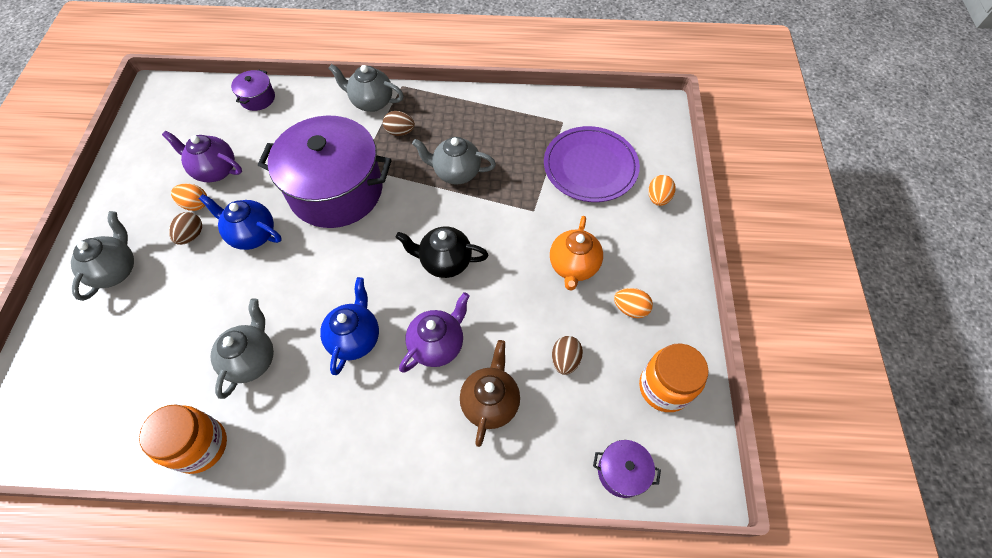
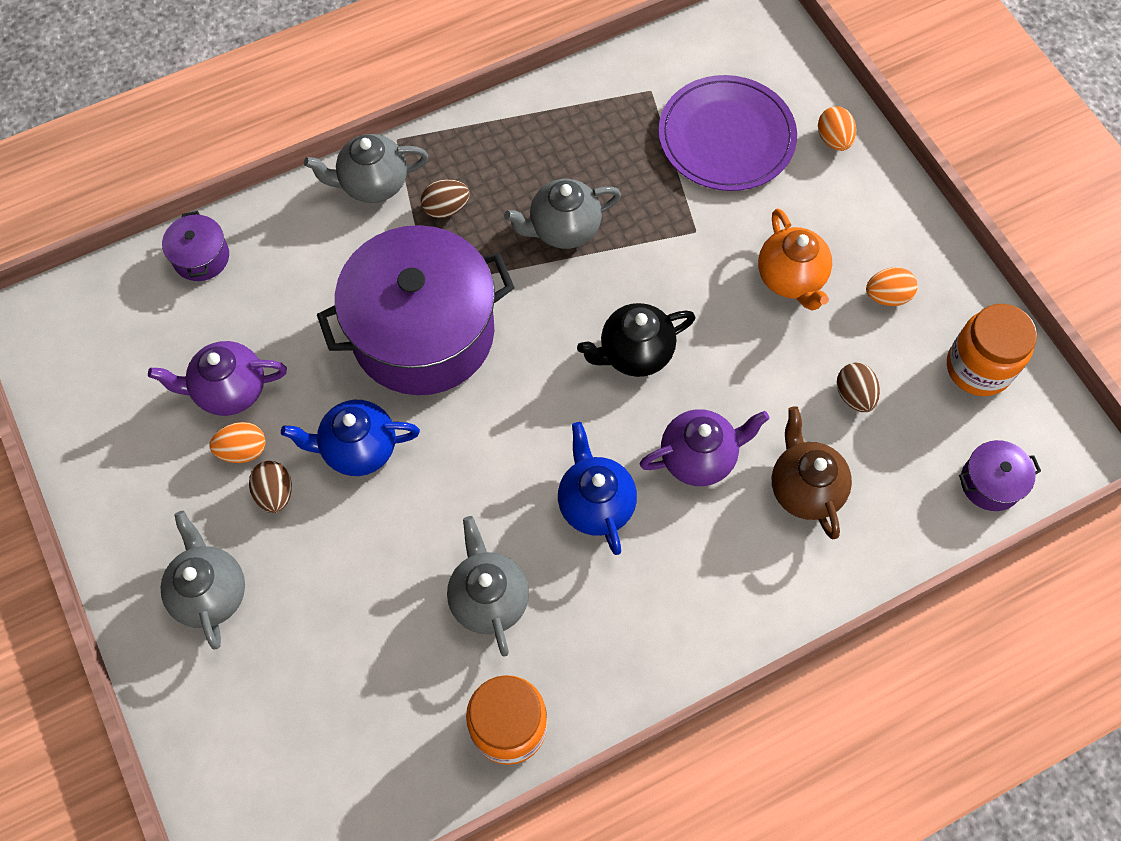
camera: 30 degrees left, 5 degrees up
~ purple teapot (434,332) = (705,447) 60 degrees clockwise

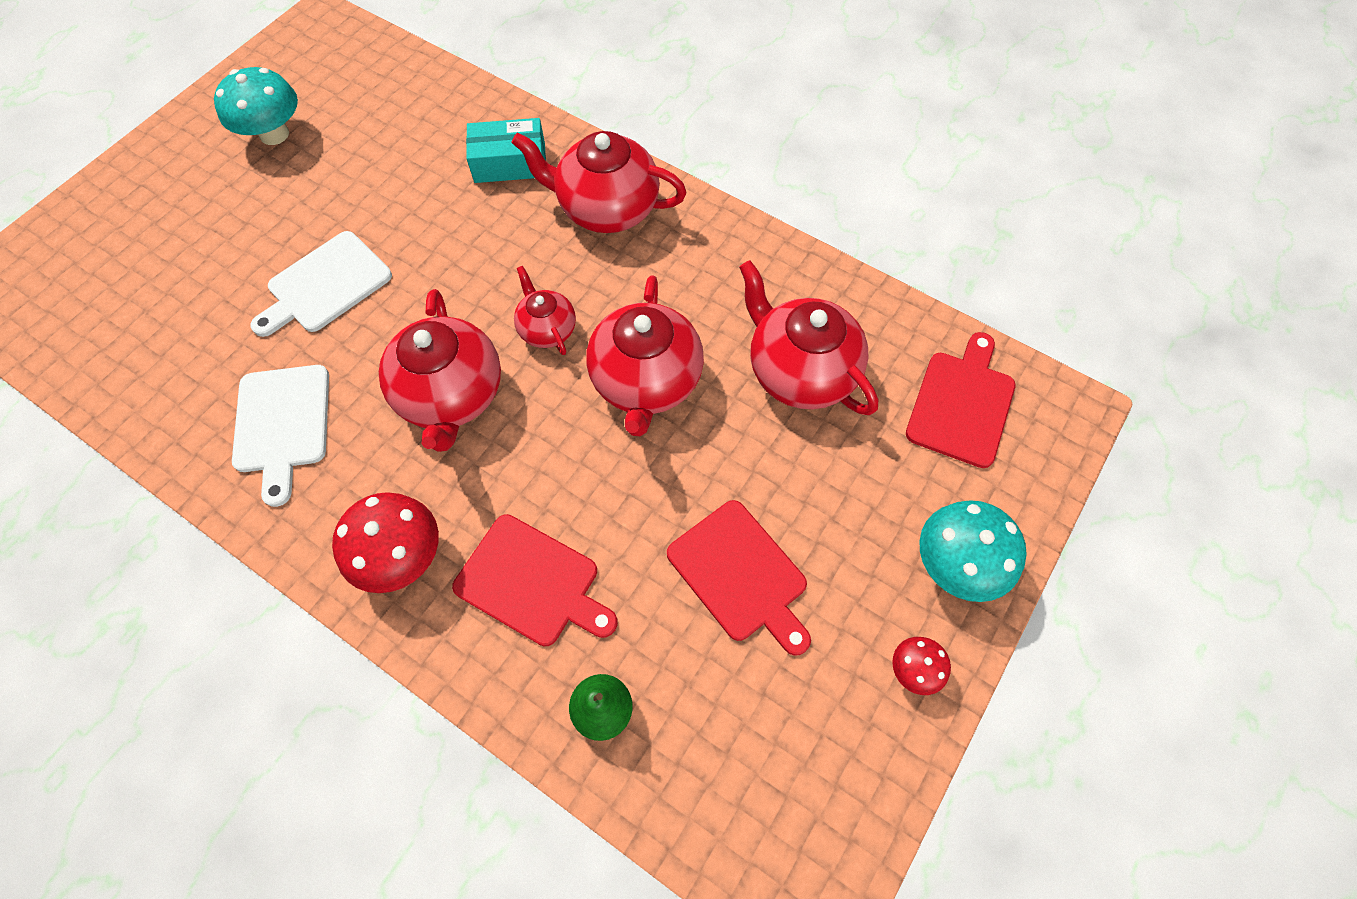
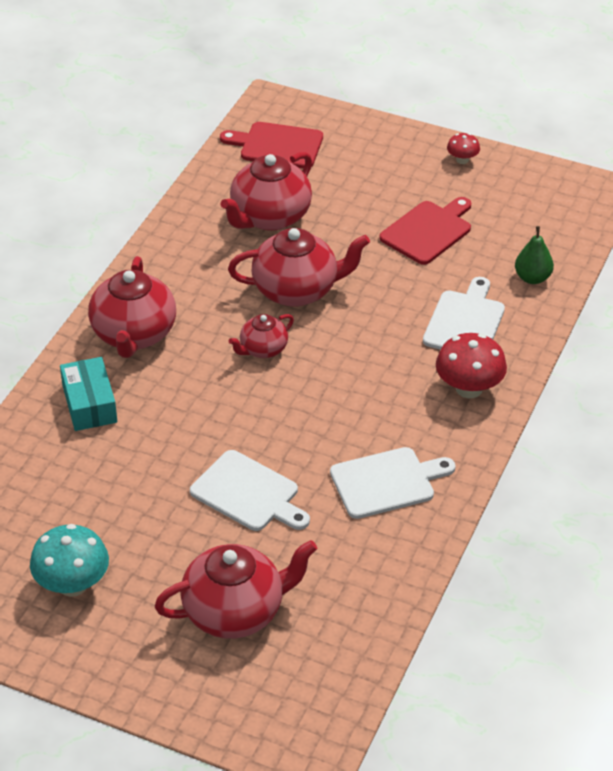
camera: 100 degrees left, 20 degrees down
~ red teapot (440,370) to (236,589)
~ red cutting board (535,580) to white cutting board (464,313)
- turquoise mushroom (973,551)

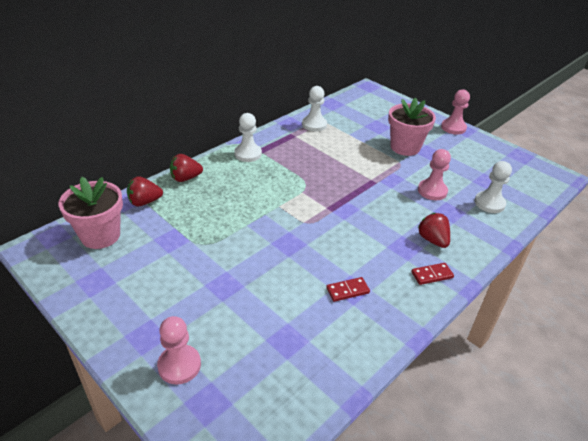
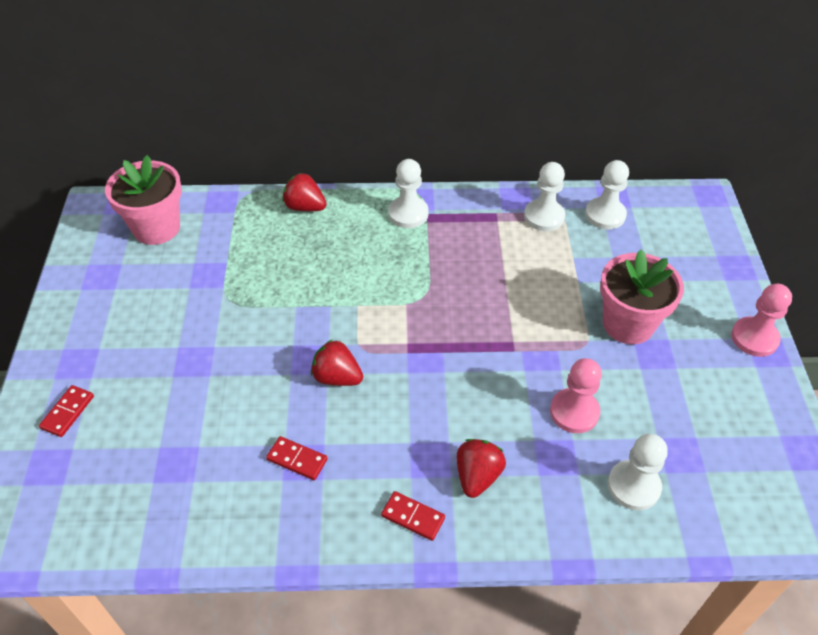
camera: 45 degrees right, 10 degrees up
~ red strawberry (145,191) to (337,362)
~ pink pawn (179,350) to red domino (66,411)
+ white pawn (607,194)

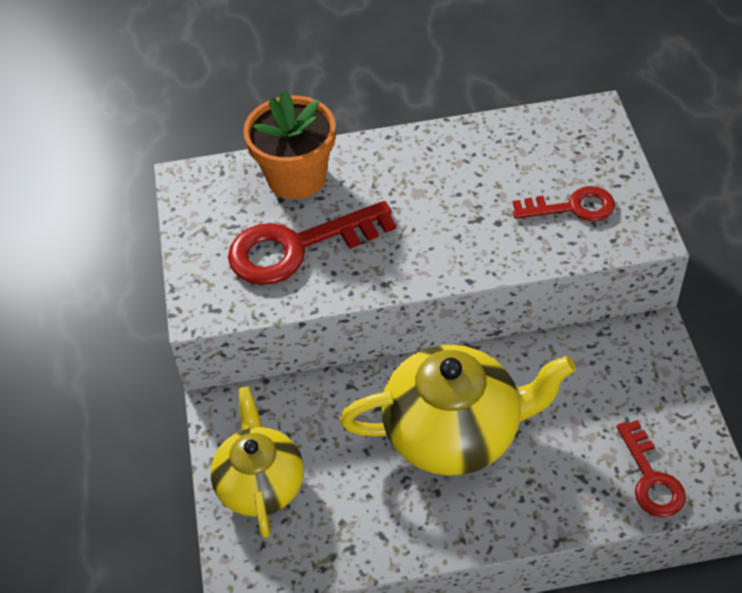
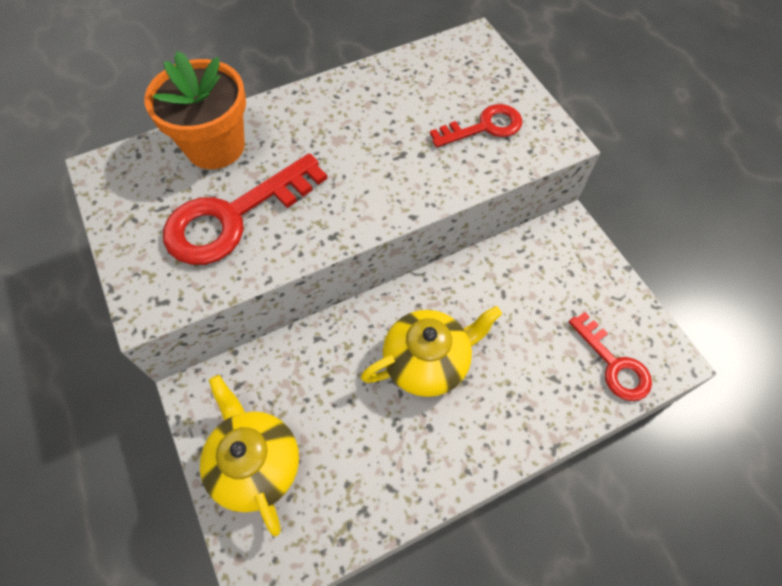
camera: 20 degrees left, 10 degrees up
~ yellow teapot (458,410) = (431,351) x0.66

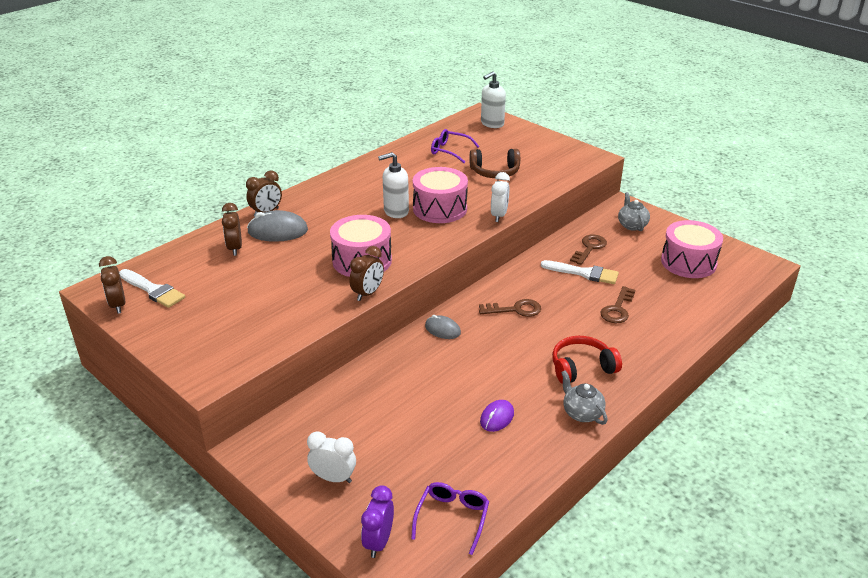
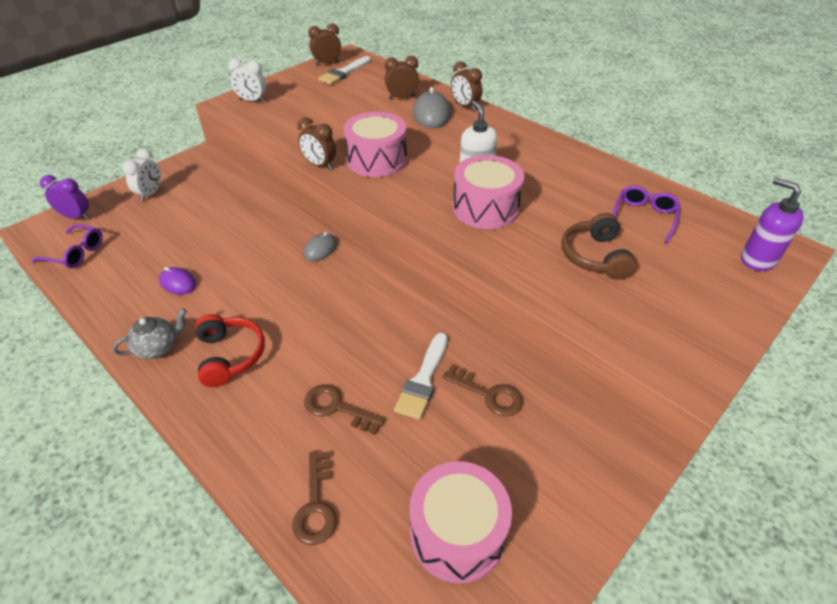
camera: 90 degrees right, 10 degrees up
~ brown key (510,308) to (314,498)
~ white soap dispenser (493,99) to purple soap dispenser (772,224)
~ white clock (500,197) to (247,80)
- grey teapot (634,211)

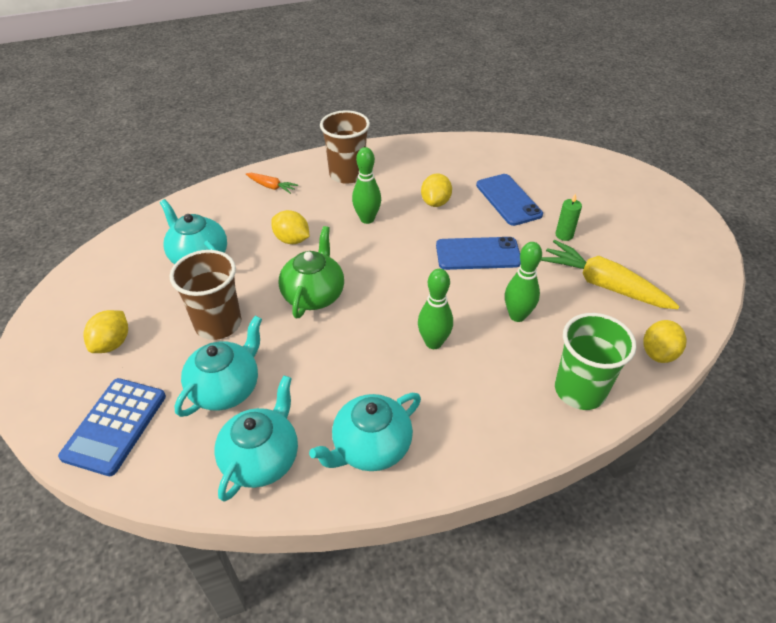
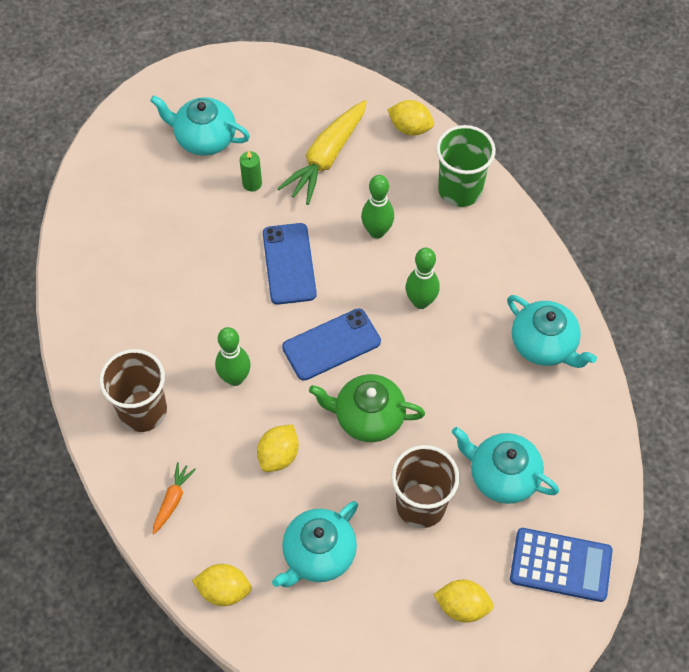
camera: 95 degrees left, 15 degrees up
~ turquoise teapot (256,439) to (200,125)
~ yellow lemon (436,190) to (222,585)
~ blue phone (509,200) to (331,345)

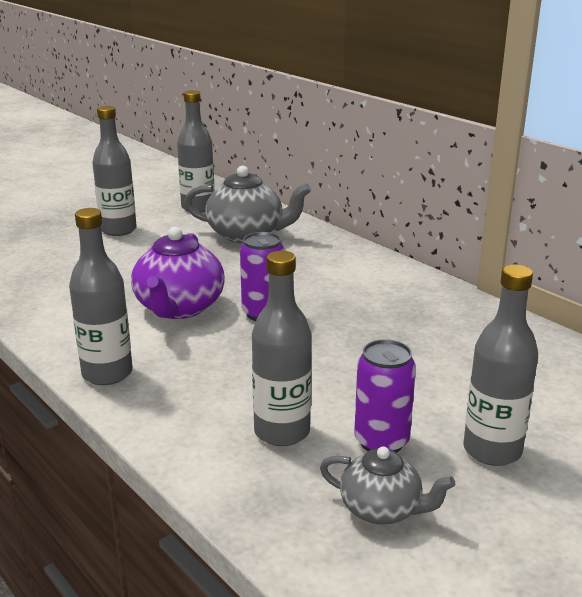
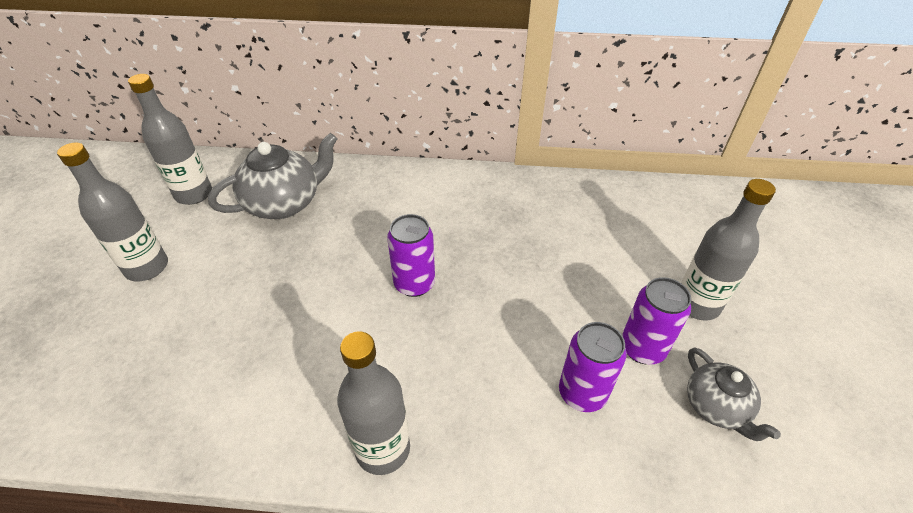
camera: 45 degrees left, 20 degrees up
- purple teapot (178,273)
~ grey bottle (282,348) to purple can (593,367)
~ grey teapot (387,485) = (734,394) 90 degrees clockwise

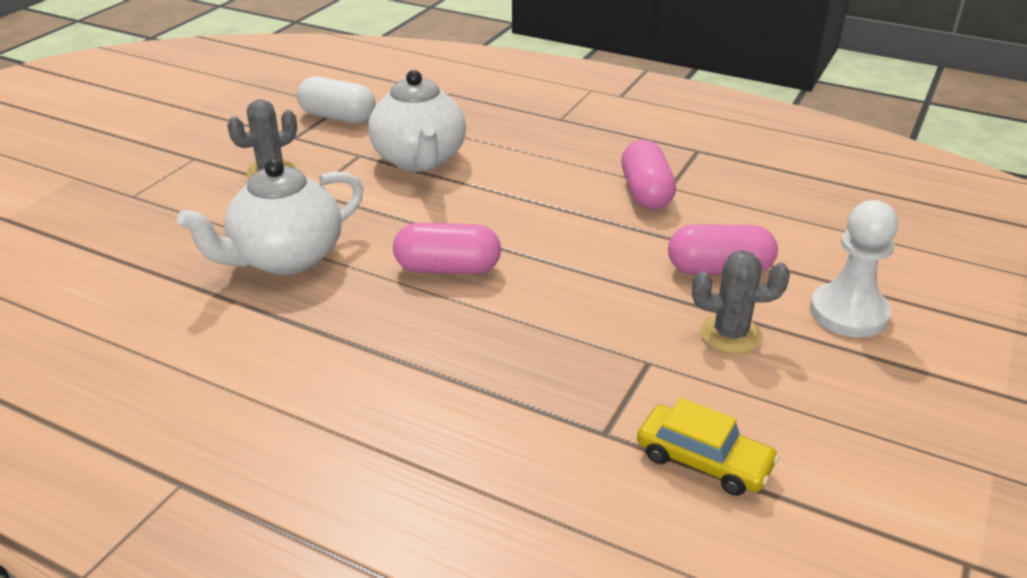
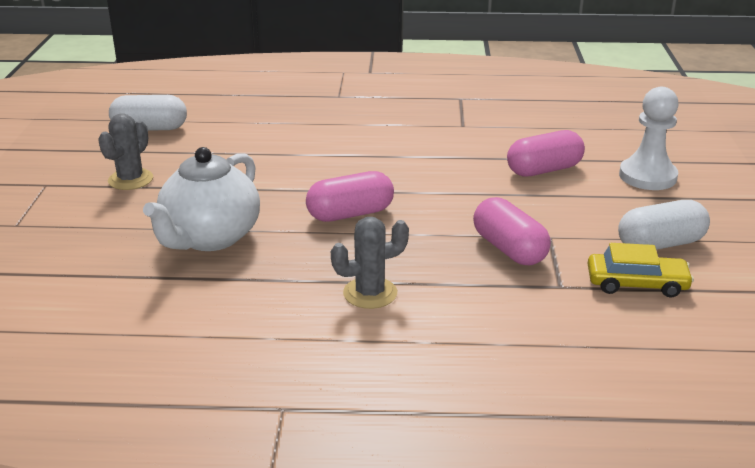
camera: 25 degrees left, 5 degrees down
- white teapot (417,121)
~ pink capsule (648,175) to (512,231)
~ grey cactus (741,302) to (370,263)
+ white capsule (664,225)

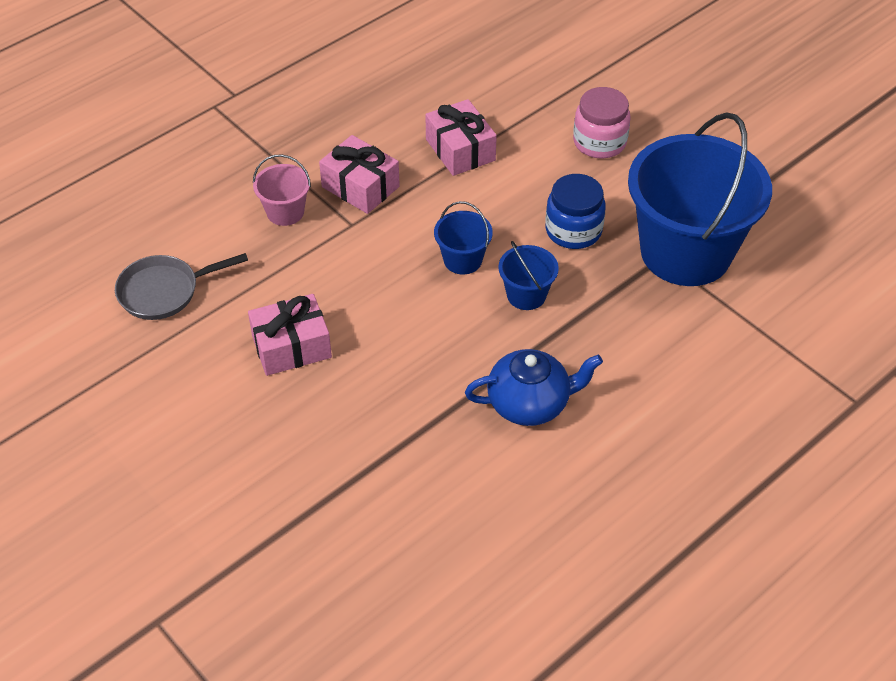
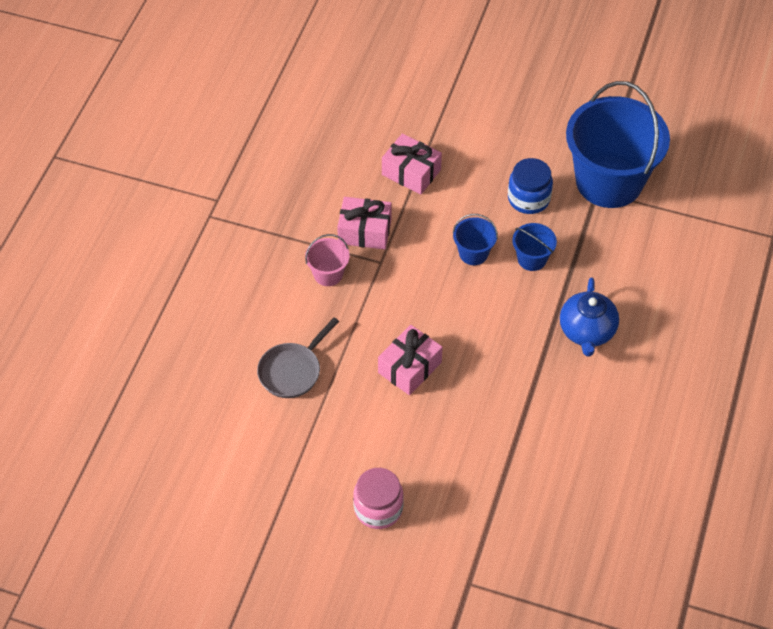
camera: 30 degrees left, 5 degrees up
~ blue teapot (534,387) = (589,317) 135 degrees clockwise
~ pink jar (601,123) to (378,498)

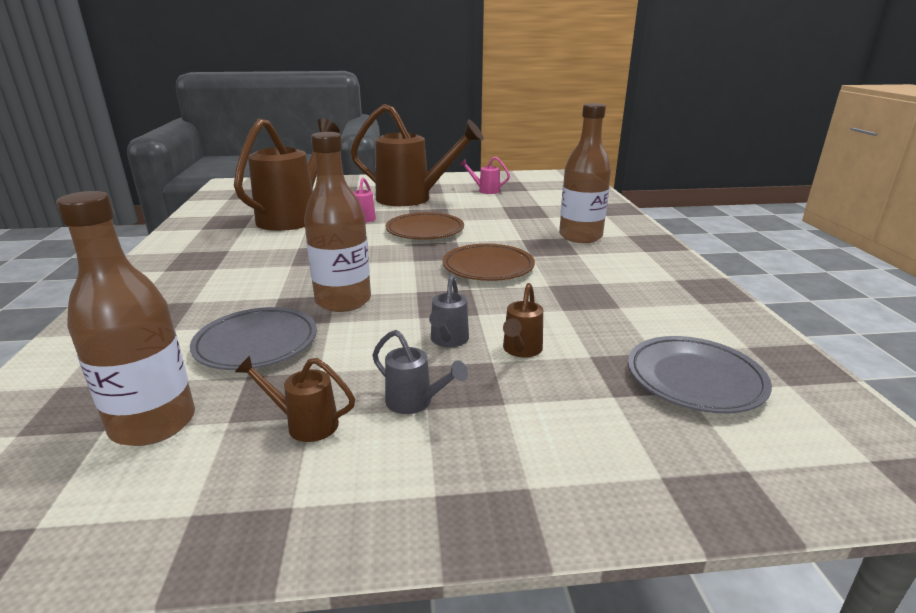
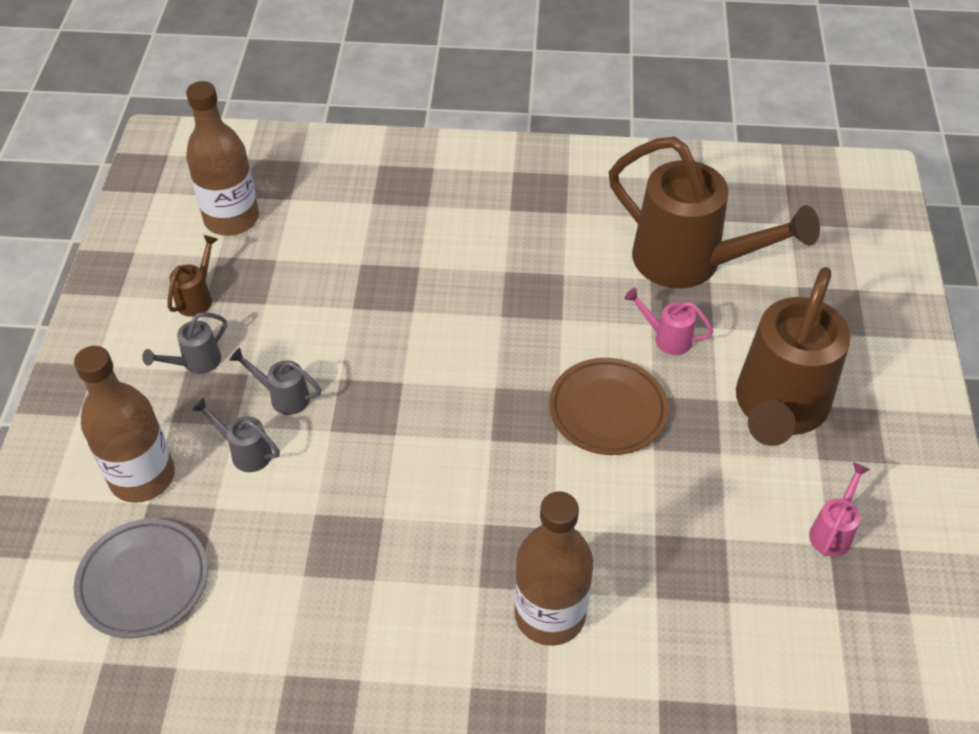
camera: 100 degrees right, 25 degrees up
- grey plate (253,338)
~ brown bottle (337,222) to (124,424)
- brown plate (489,262)
~ brown watering can (523,320) to grey watering can (236,435)

